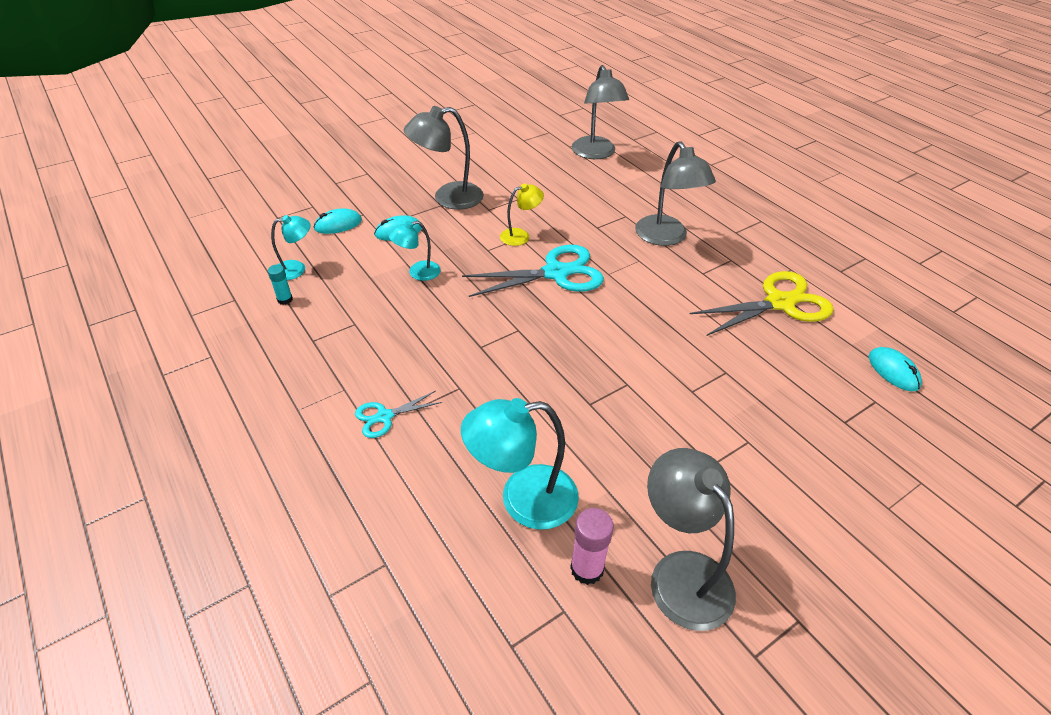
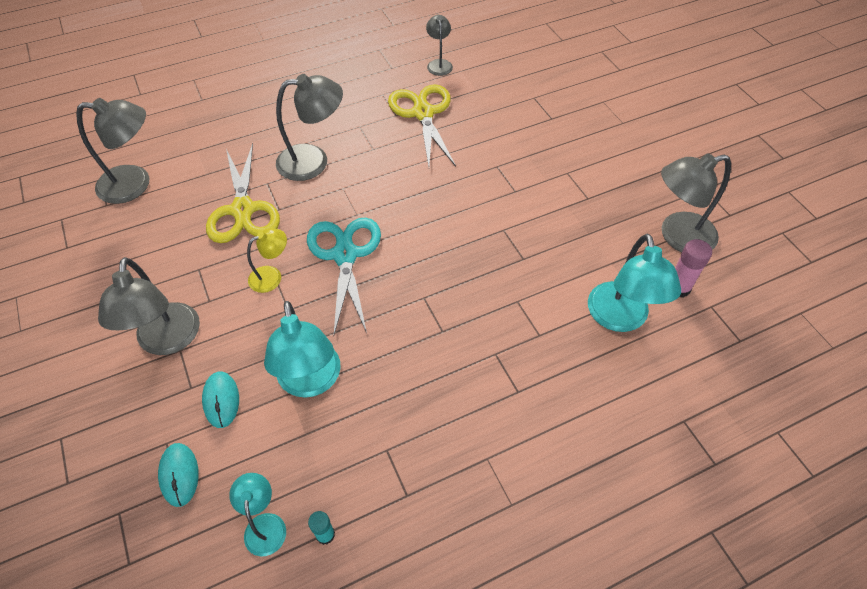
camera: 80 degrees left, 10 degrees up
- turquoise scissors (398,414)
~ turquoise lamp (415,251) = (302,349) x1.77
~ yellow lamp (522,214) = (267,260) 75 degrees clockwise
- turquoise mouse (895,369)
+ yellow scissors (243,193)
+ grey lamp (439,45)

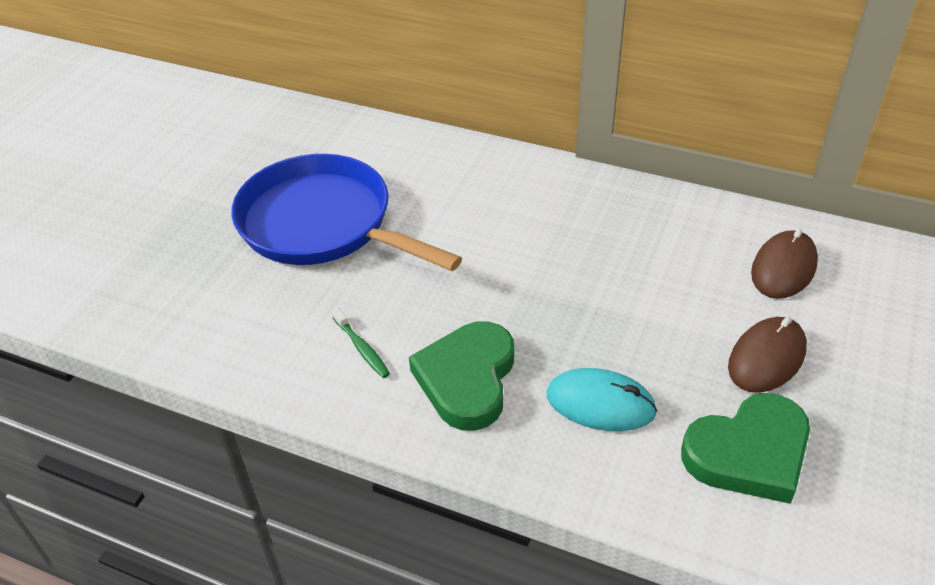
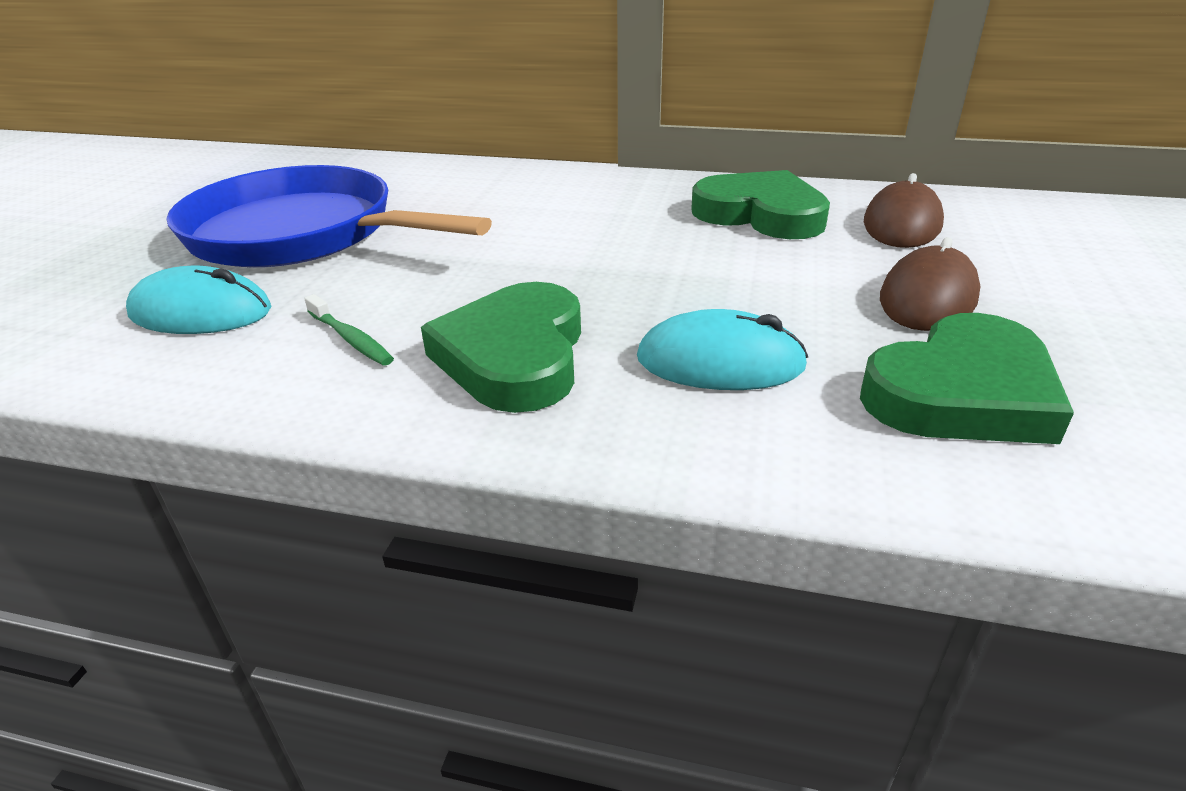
camera: 10 degrees left, 10 degrees down
+ turquoise mouse (198,300)
+ green heart (760,204)

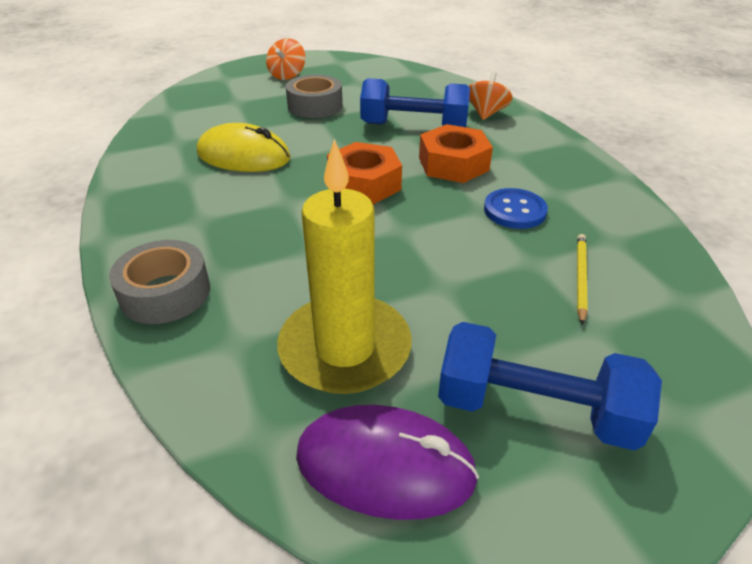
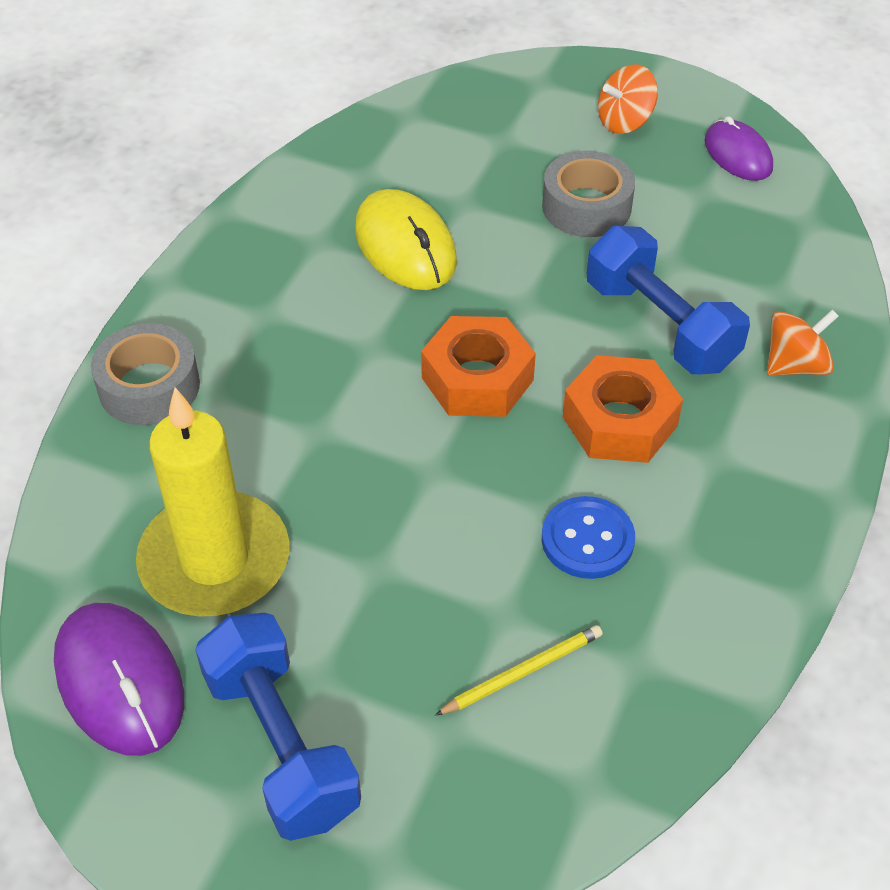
camera: 45 degrees right, 10 degrees up
+ purple mouse (739,148)

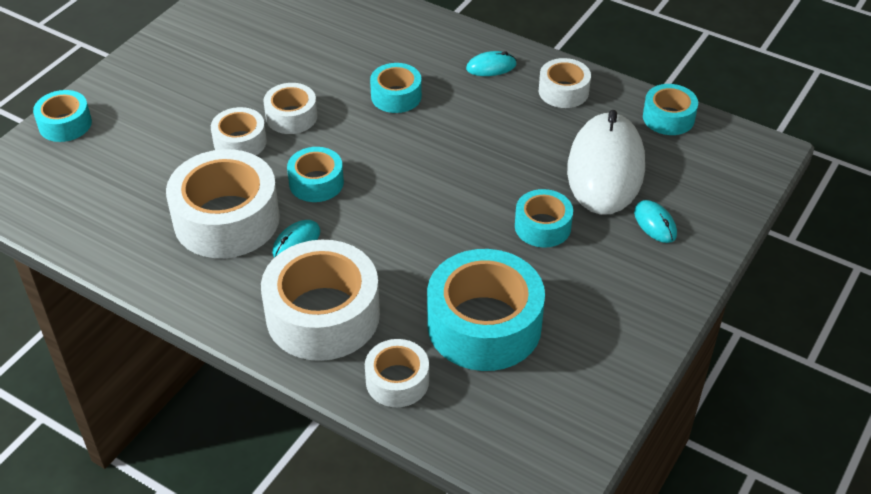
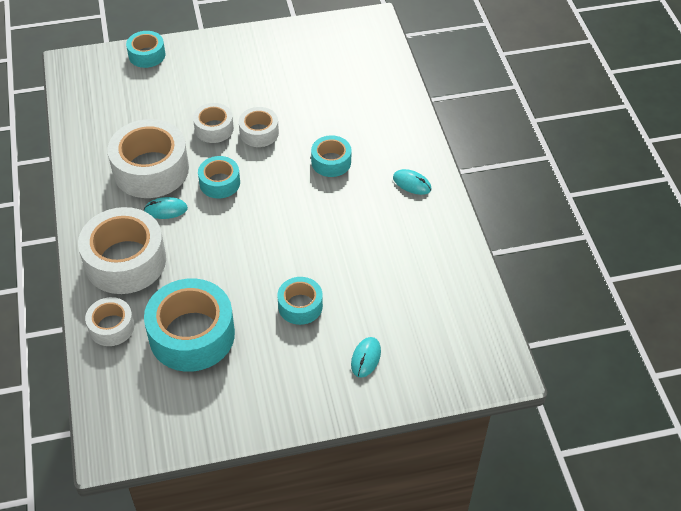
camera: 45 degrees right, 5 degrees up
- white tape (565,83)
- white mouse (606,162)
- turquoise tape (670,109)

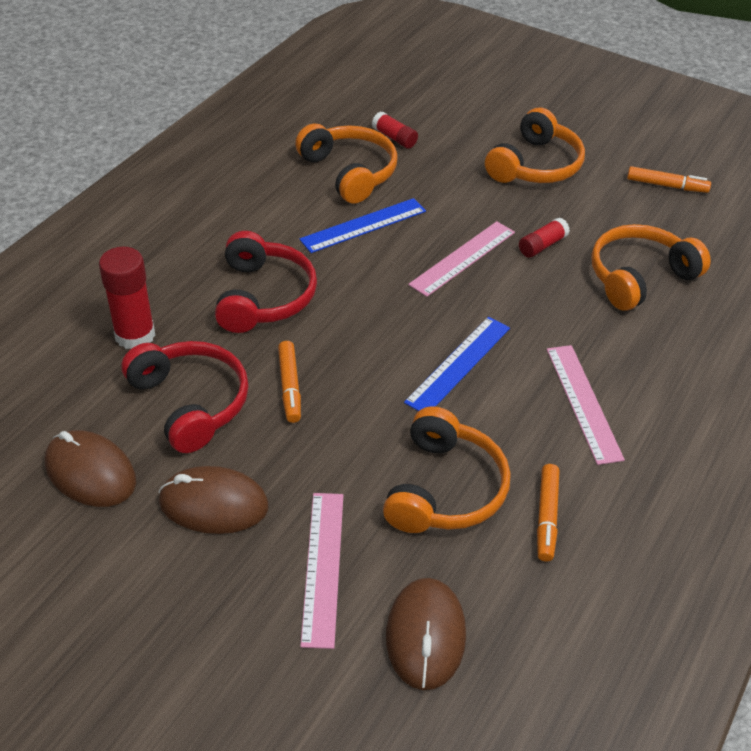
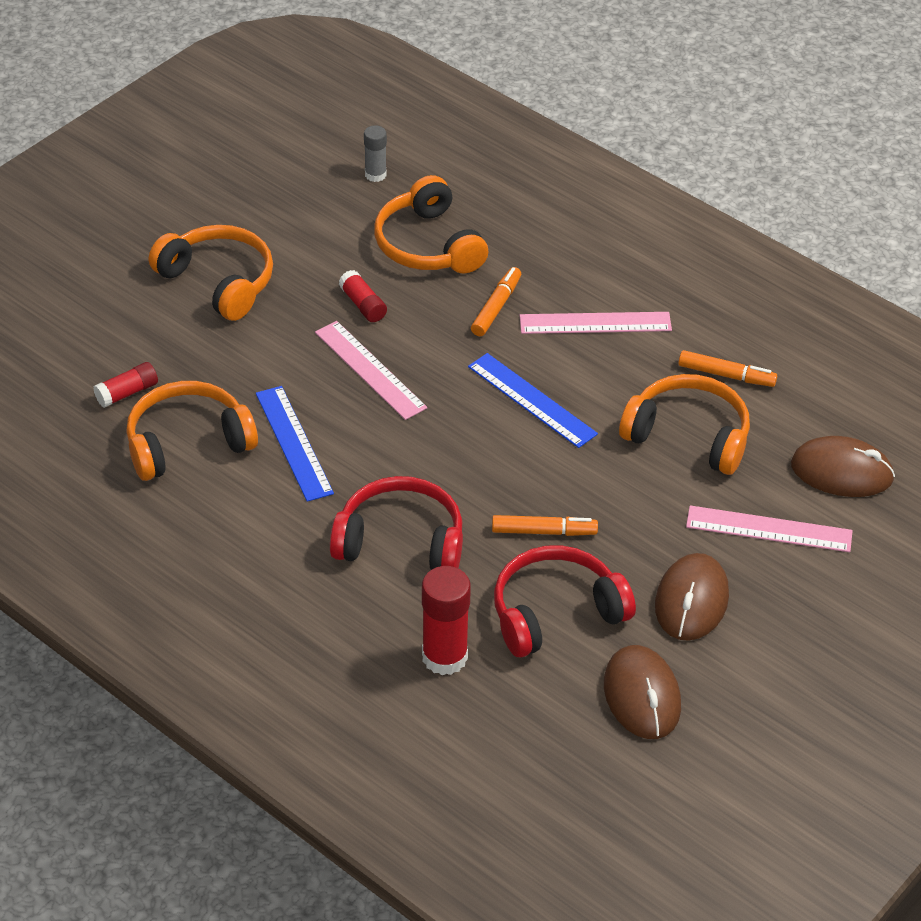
camera: 80 degrees left, 0 degrees up
~ brown mouse (90,468) = (642,692) 60 degrees counterclockwise
~ orange marker (669,179) to (496,301)
+ grey glue stick (375,153)

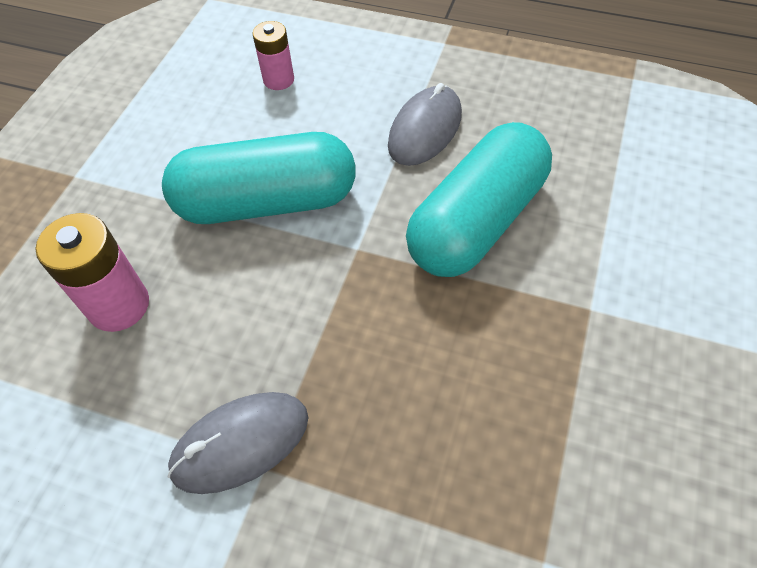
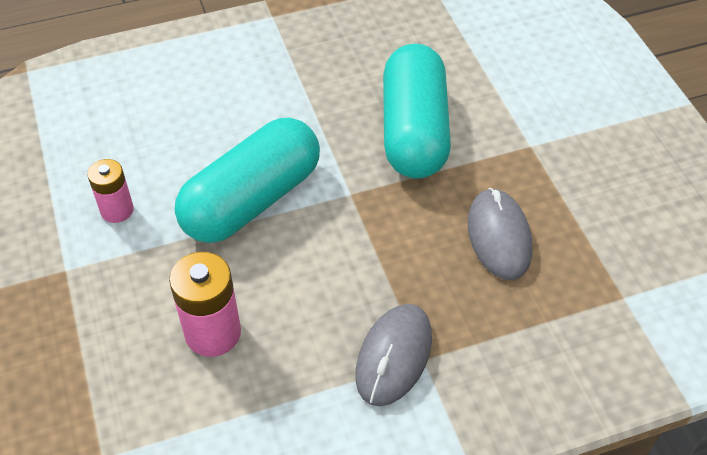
camera: 40 degrees left, 5 degrees down
~ pink battery (273,55) to (110,191)
~ grey mouse (425,124) to (500,234)

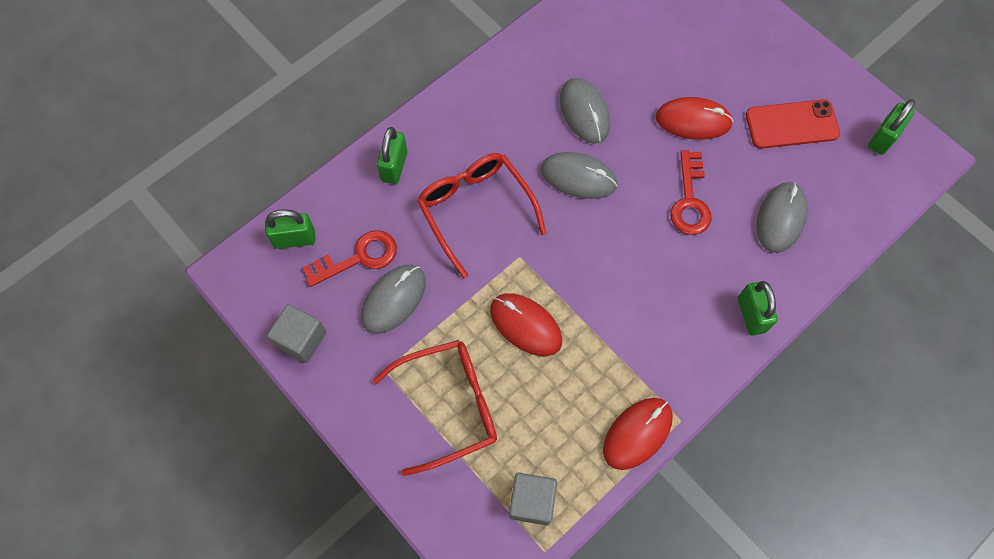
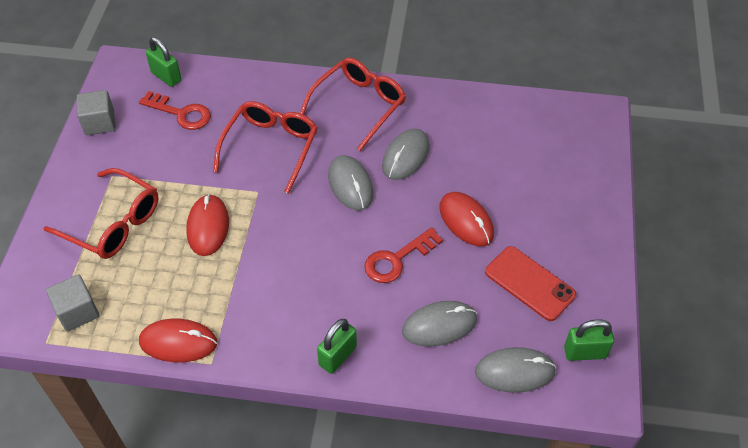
camera: 50 degrees right, 15 degrees down
~ grey mouse (393,299) to (515,370)
- green padlock (392,155)
+ red glasses (353,104)

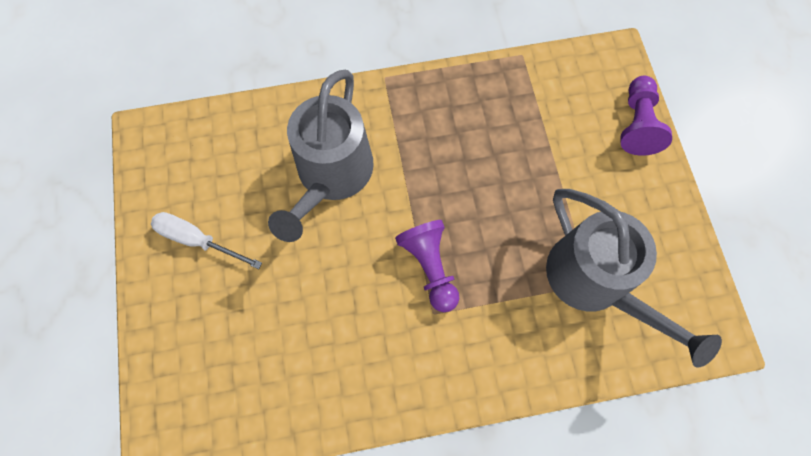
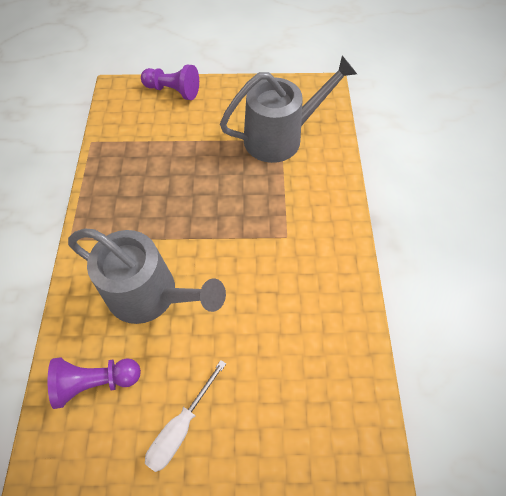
camera: 80 degrees left, 10 degrees down
~ purple pawn (427,266) to (94,383)

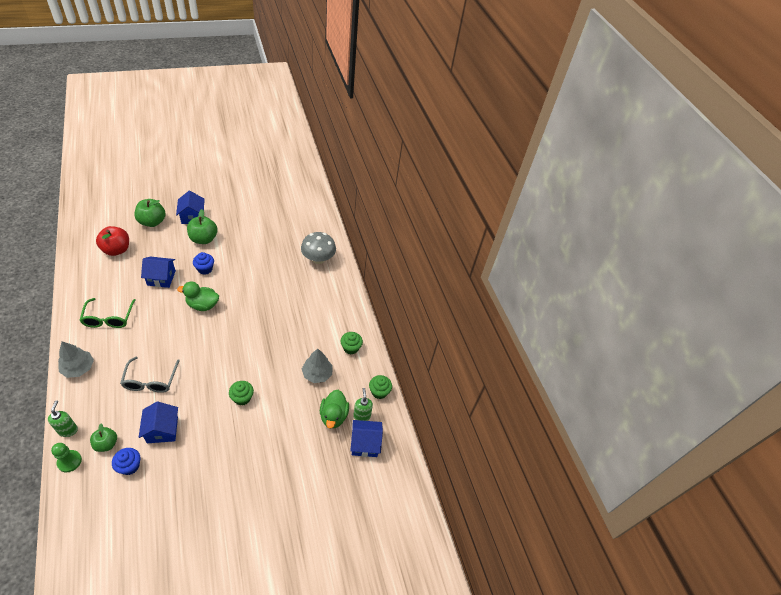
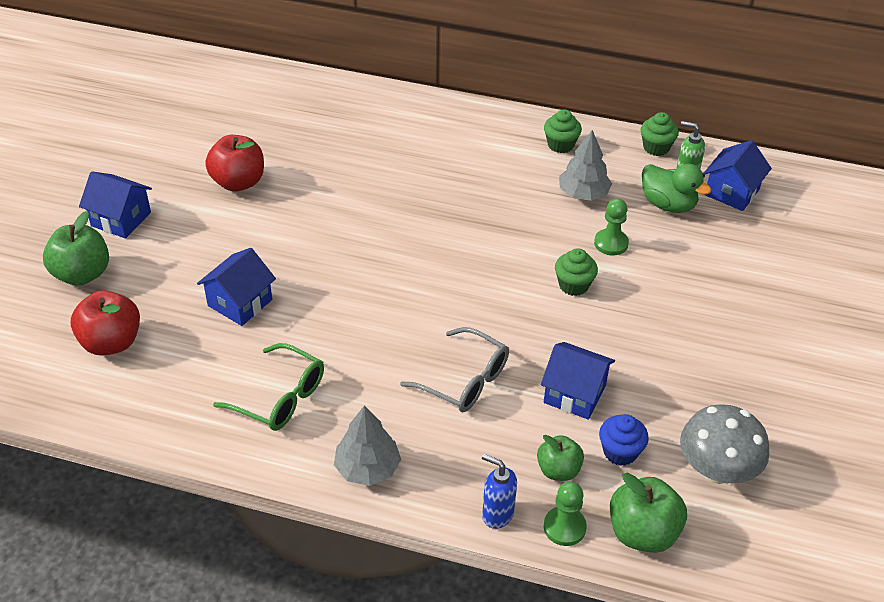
camera: 50 degrees left, 5 degrees down
~ green soap dispenser (63,418) to blue soap dispenser (499,491)
- green duck (198,296)
~ green apple (202,226) to (648,513)
- blue cupcake (203,263)
~ grey mushroom (318,248) to (724,444)
+ red apple (234,163)
+ green pawn (611,226)

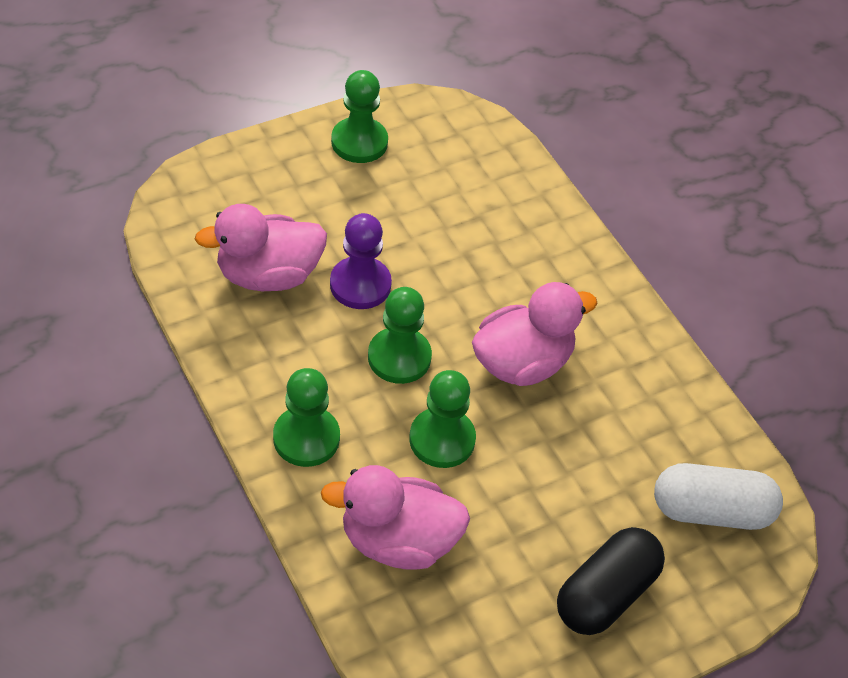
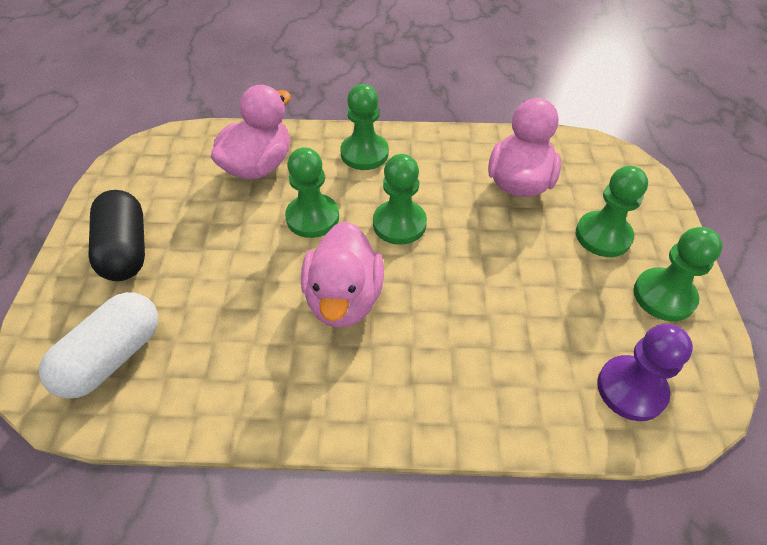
camera: 125 degrees right, 0 degrees up
~ purple pawn (361,261) to (645,372)
+ green pawn (612,211)

